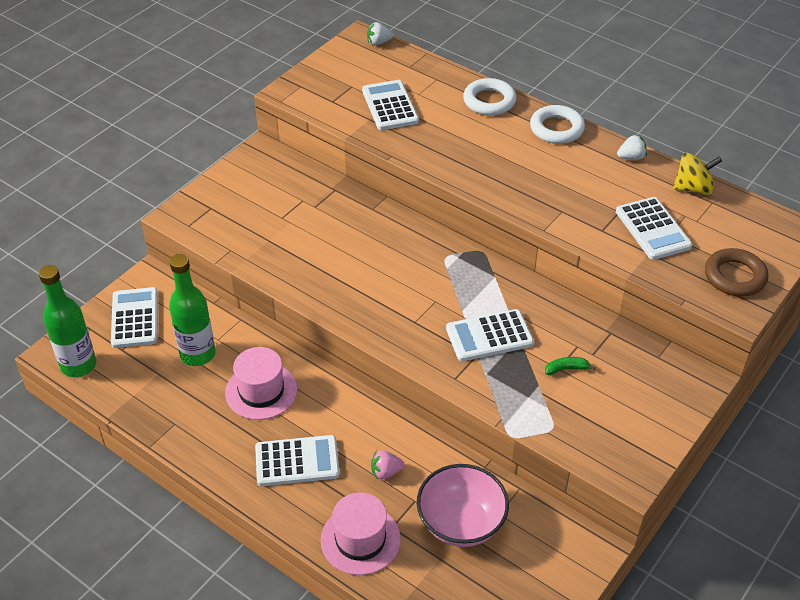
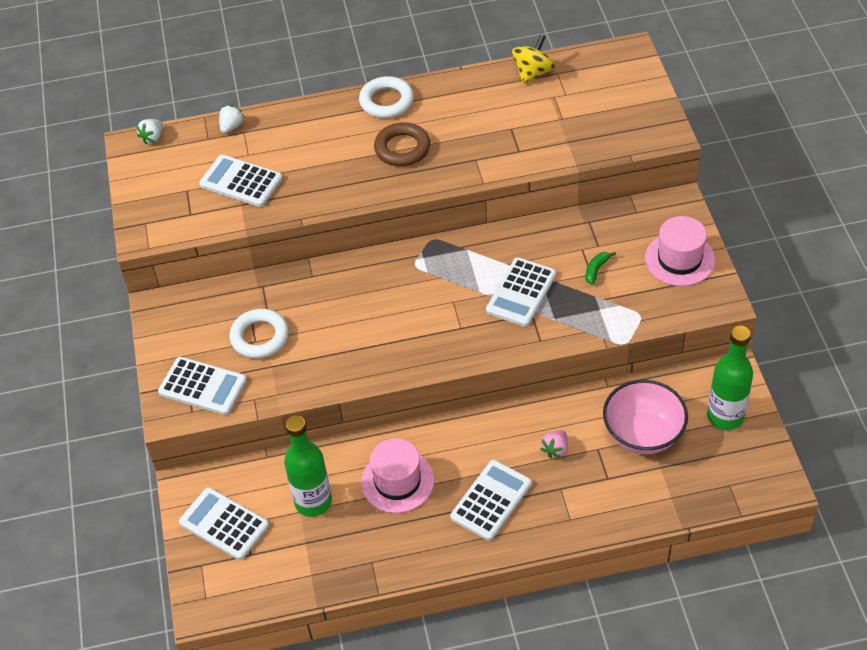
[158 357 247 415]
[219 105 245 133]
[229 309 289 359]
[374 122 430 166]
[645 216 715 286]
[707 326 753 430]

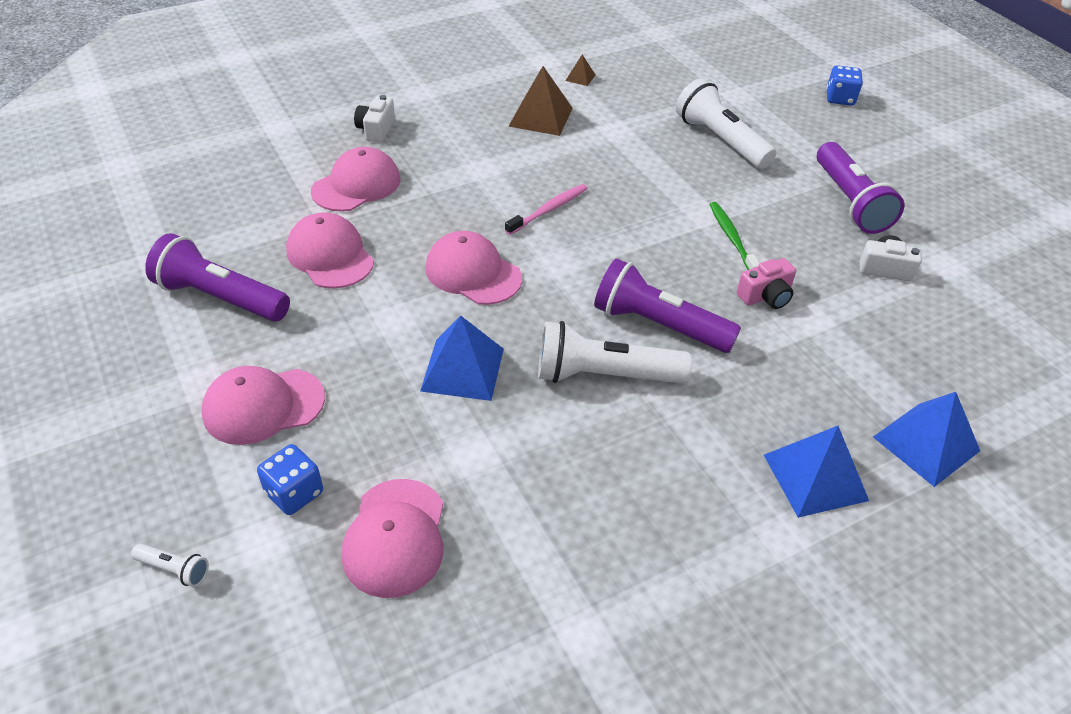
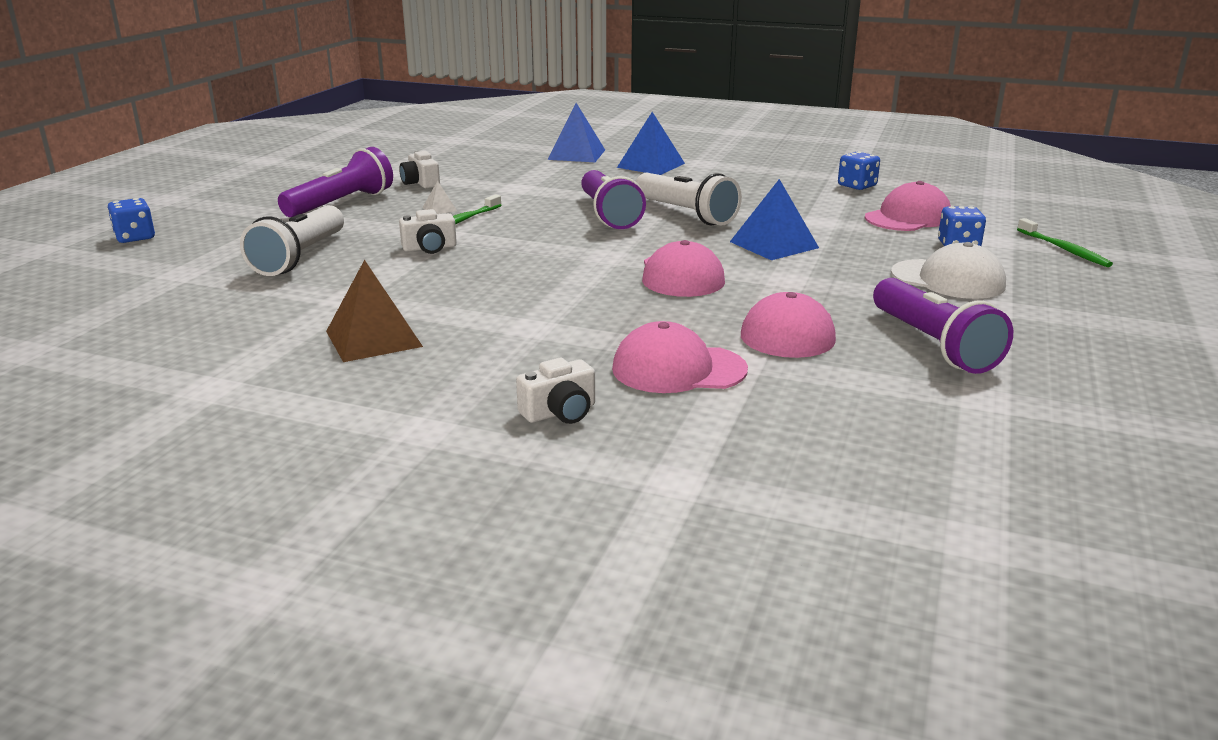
[399 209 457 254]
[422 181 457 214]
[838 151 880 190]
[891 242 1006 299]
[1017 218 1113 267]
[505 184 588 235] (first image)
[565 55 595 86] (first image)
[737 258 796 309] (first image)

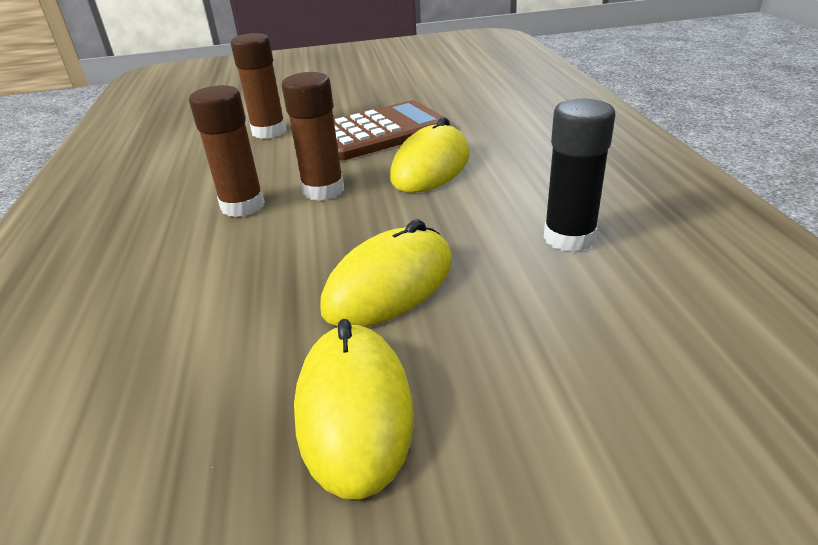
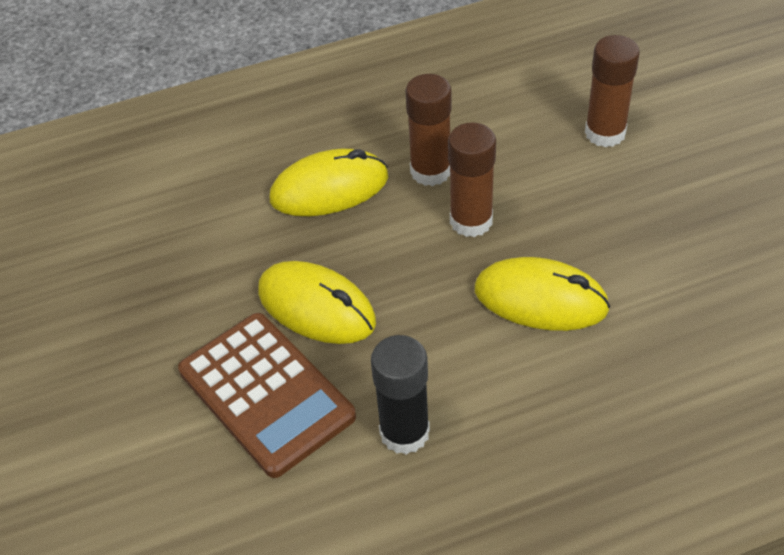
[178 313 356 478]
[270 149 388 216]

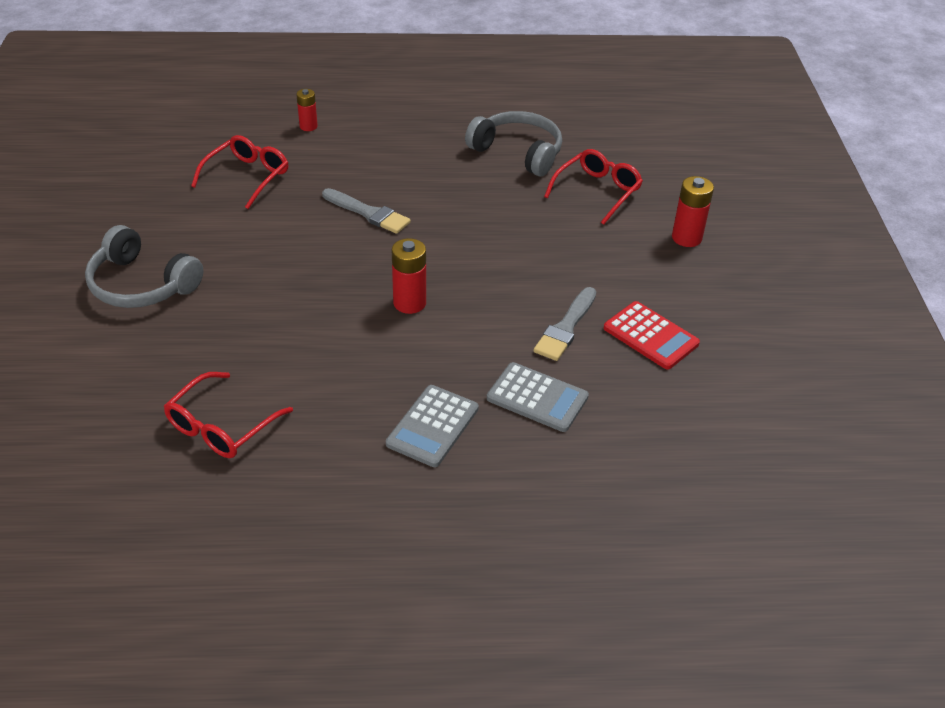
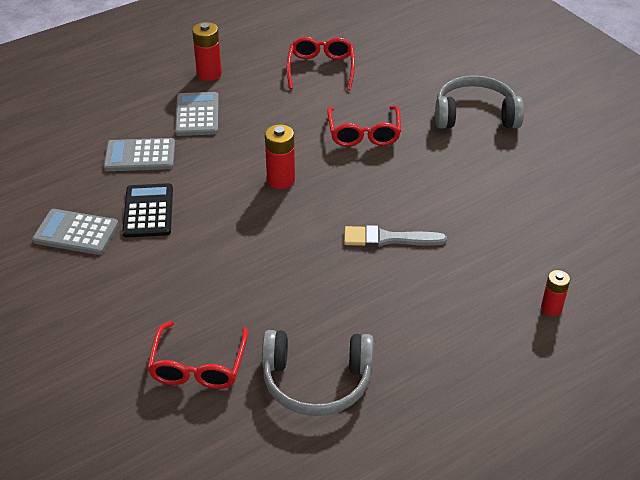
[32 209 119 255]
[122 183 173 238]
[192 22 222 81]
[327 106 401 147]

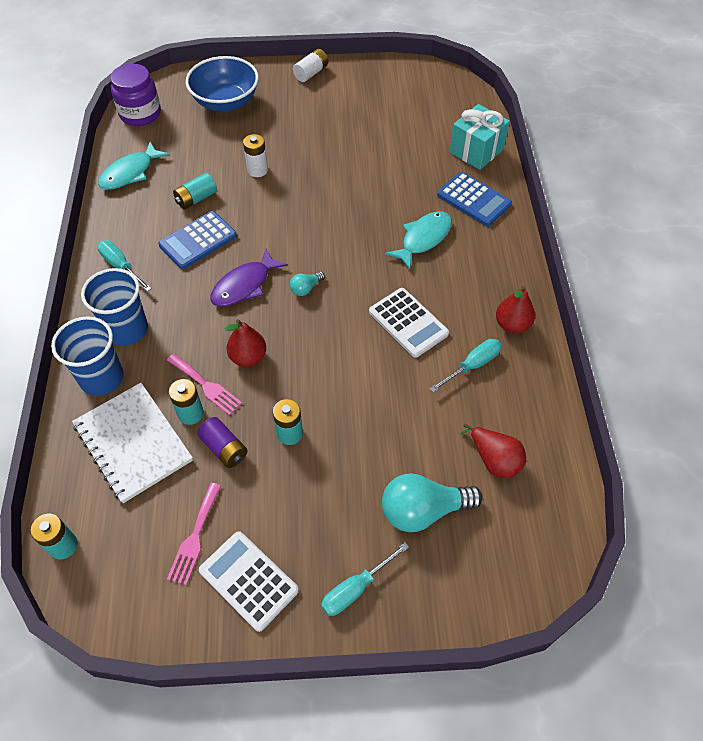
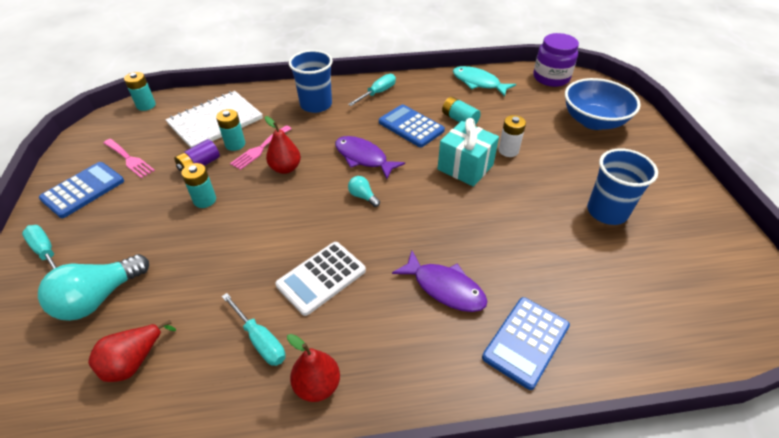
[38 254 149 321]
[39 162 124 218]
[104 139 155 178]
[392 251 487 312]
[438 118 499 187]
[587 148 658 225]
[293 49 328 82] (first image)

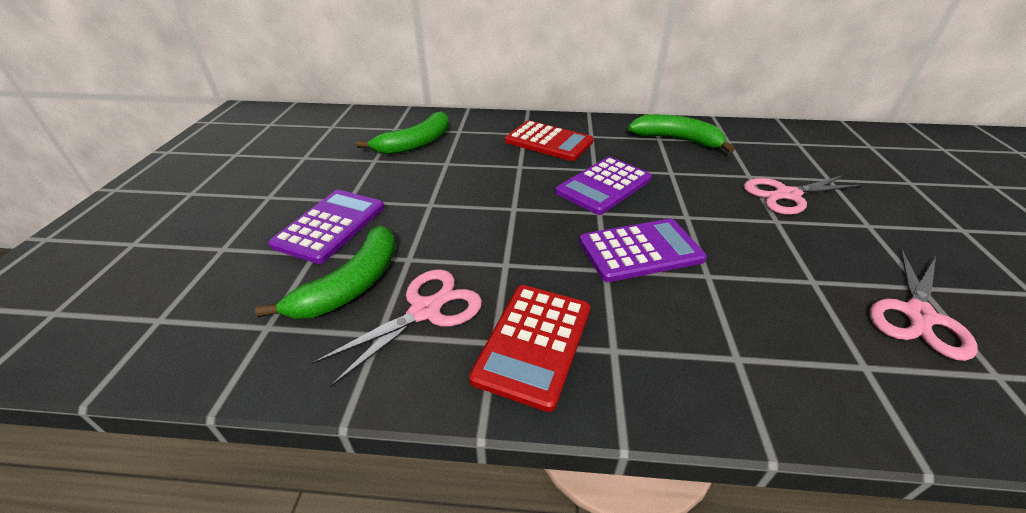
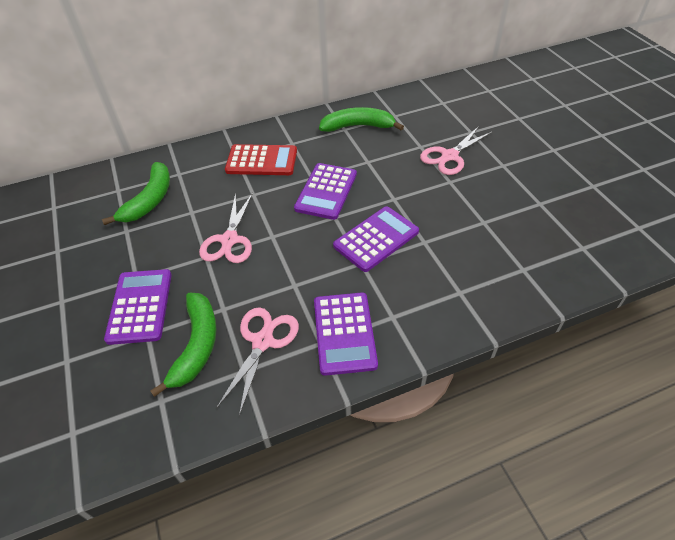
[199 192 253 263]
[314 292 378 376]

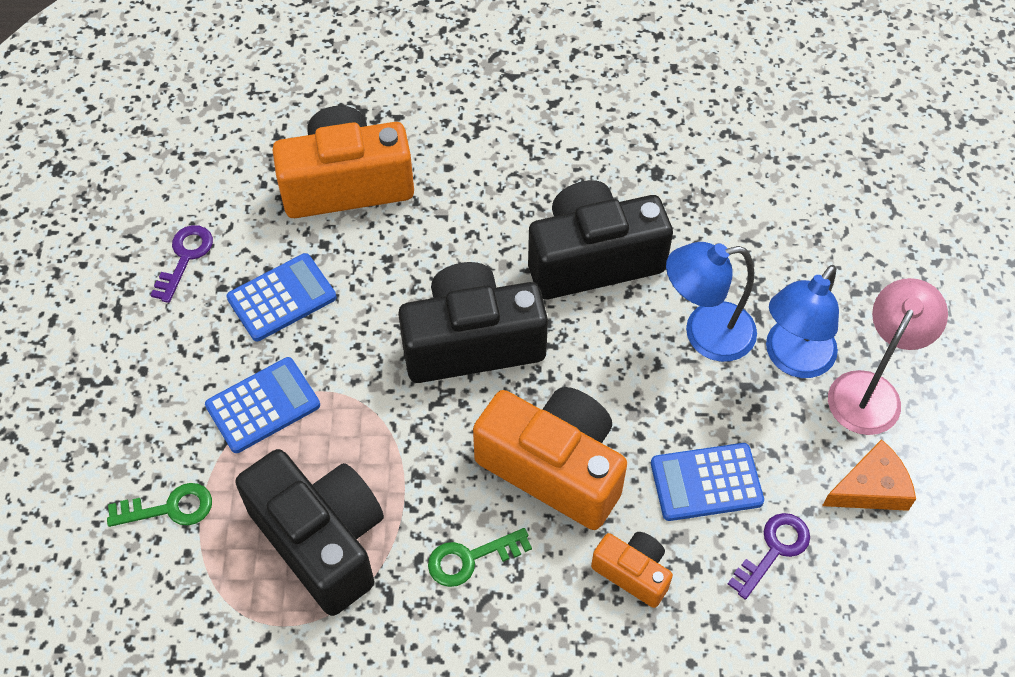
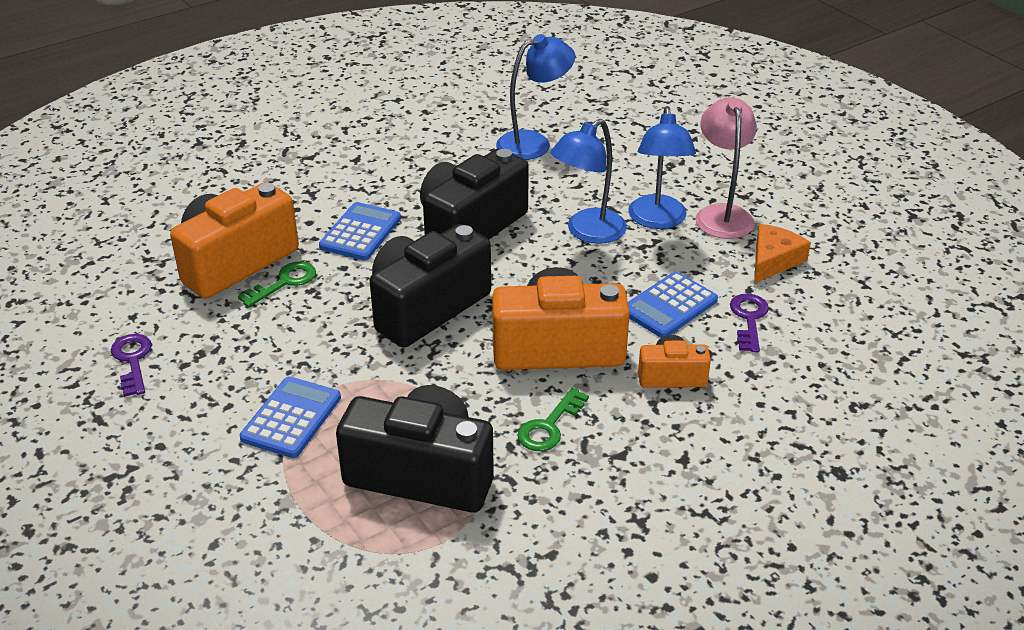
[238 261 316 307]
[319 202 401 260]
[496 34 575 160]

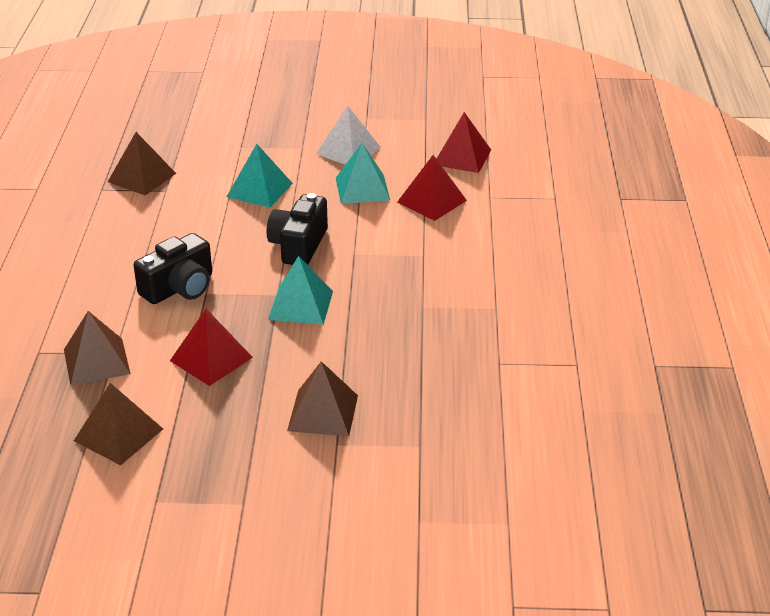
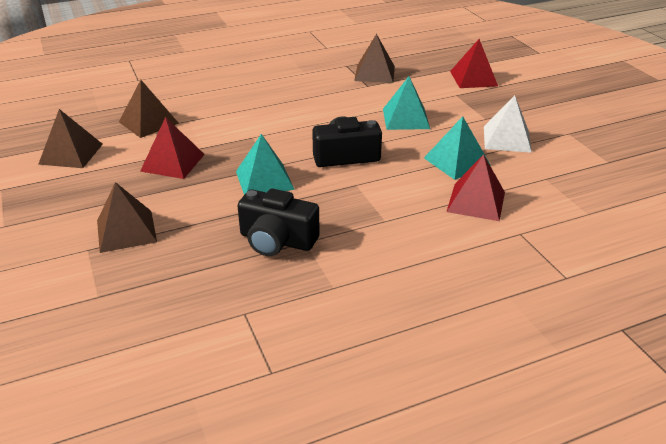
[238 189 320 256]
[450 39 498 88]

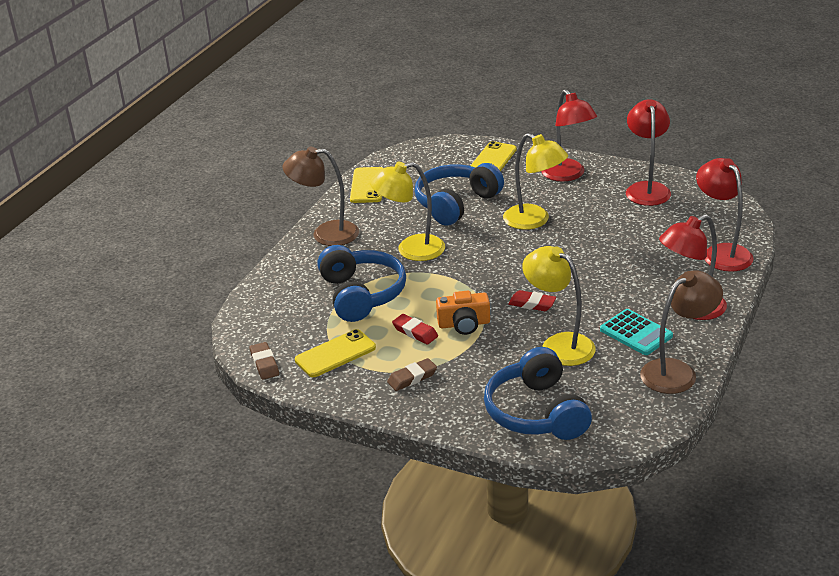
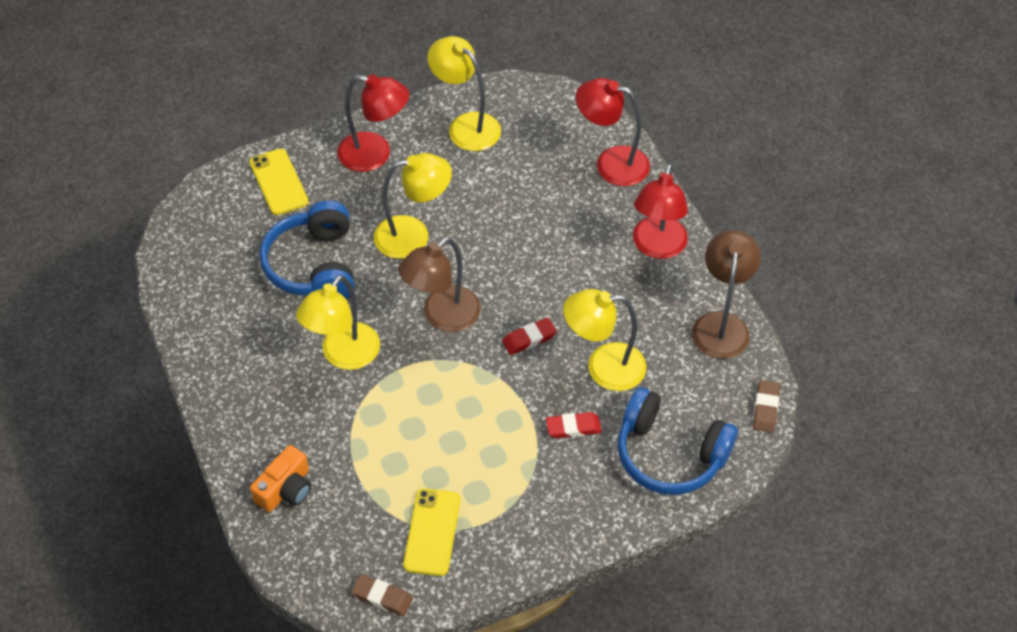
[250 445 311 512]
[398 237 481 332]
[427 36 501 151]
[546 412 602 438]
[753 380 780 433]
[317 245 406 322] (first image)
[350 167 383 203] (first image)
[600 309 673 355] (first image)

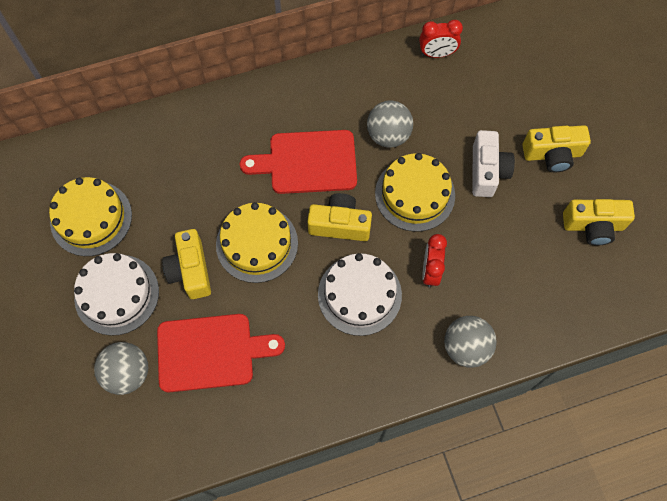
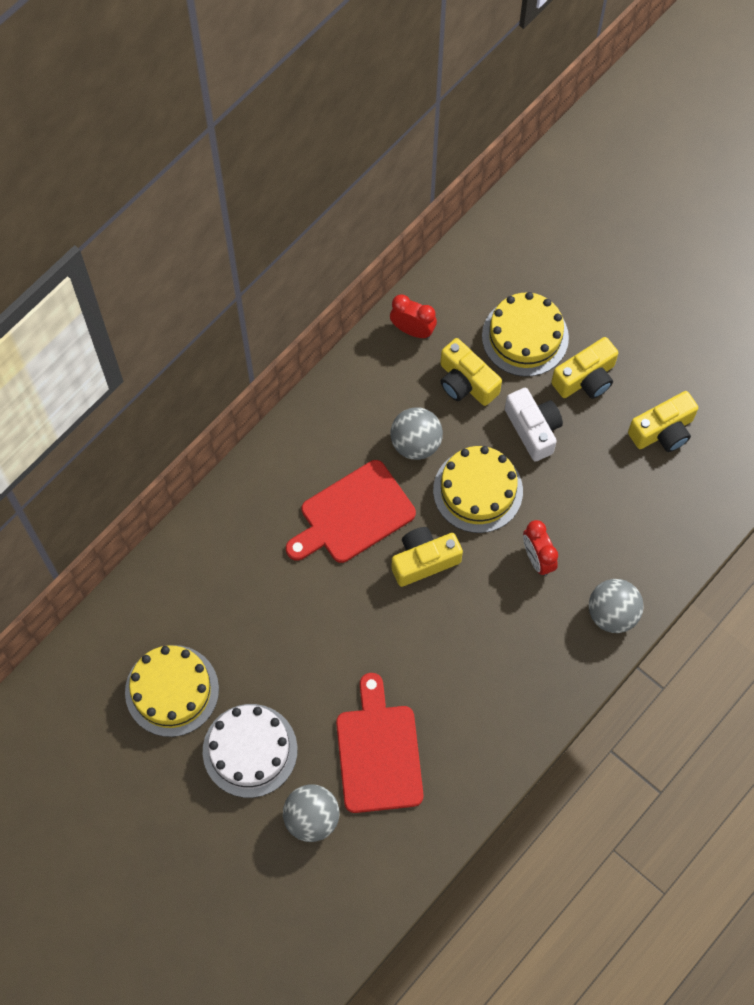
[336 673 424 813]
[390 295 437 338]
[440 338 502 406]
[482 292 569 377]
[318 253 402 336] (first image)

